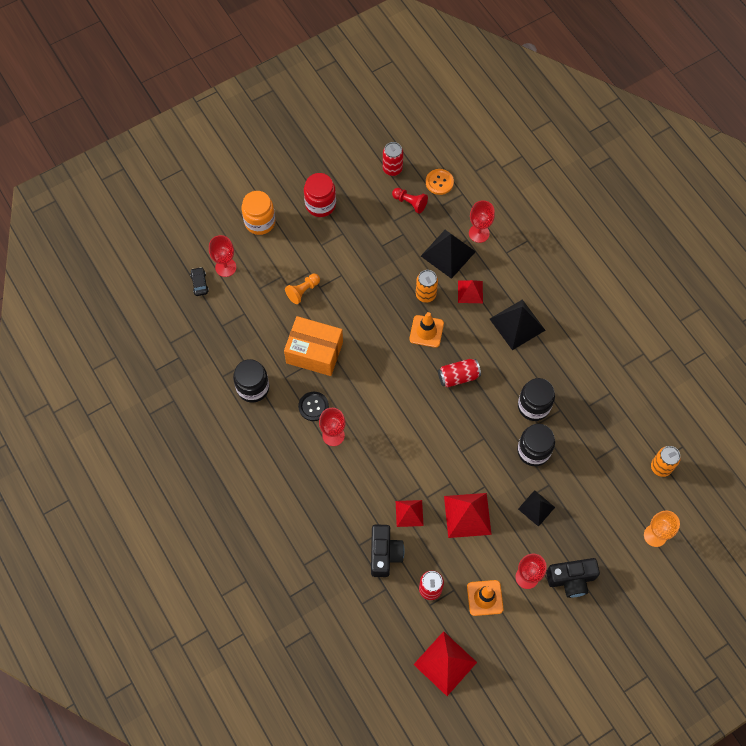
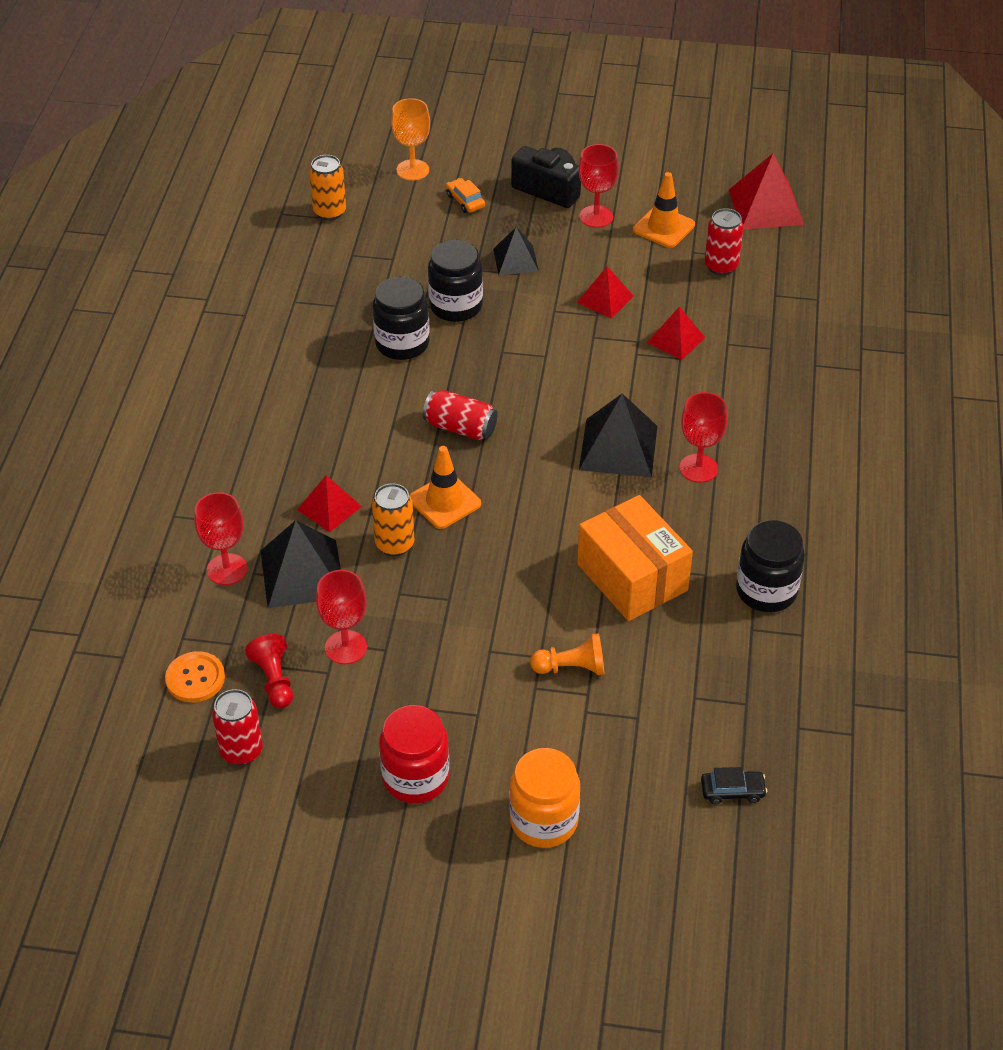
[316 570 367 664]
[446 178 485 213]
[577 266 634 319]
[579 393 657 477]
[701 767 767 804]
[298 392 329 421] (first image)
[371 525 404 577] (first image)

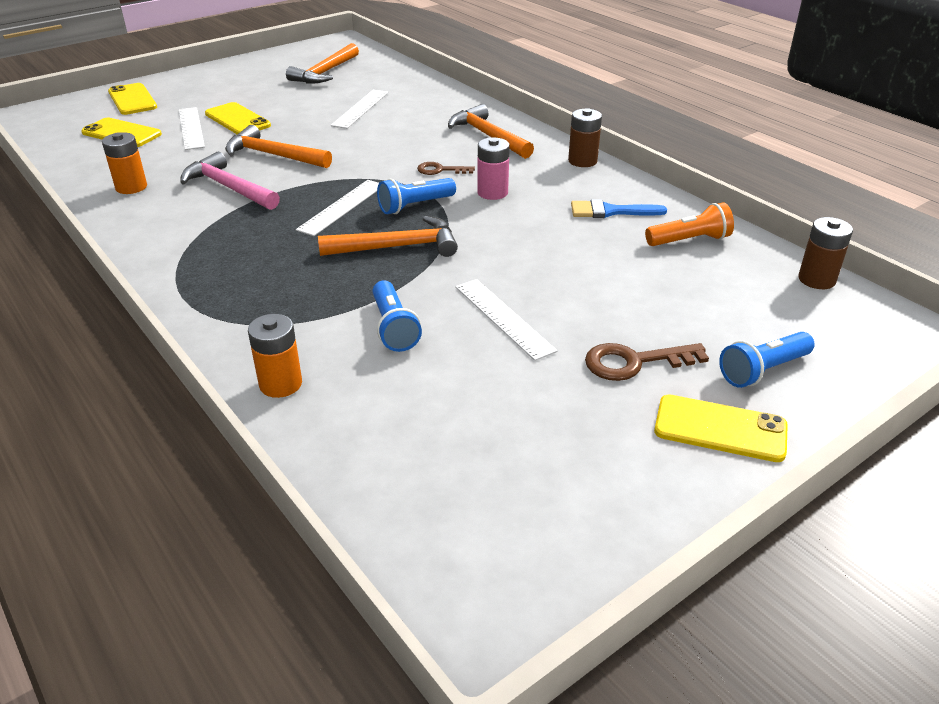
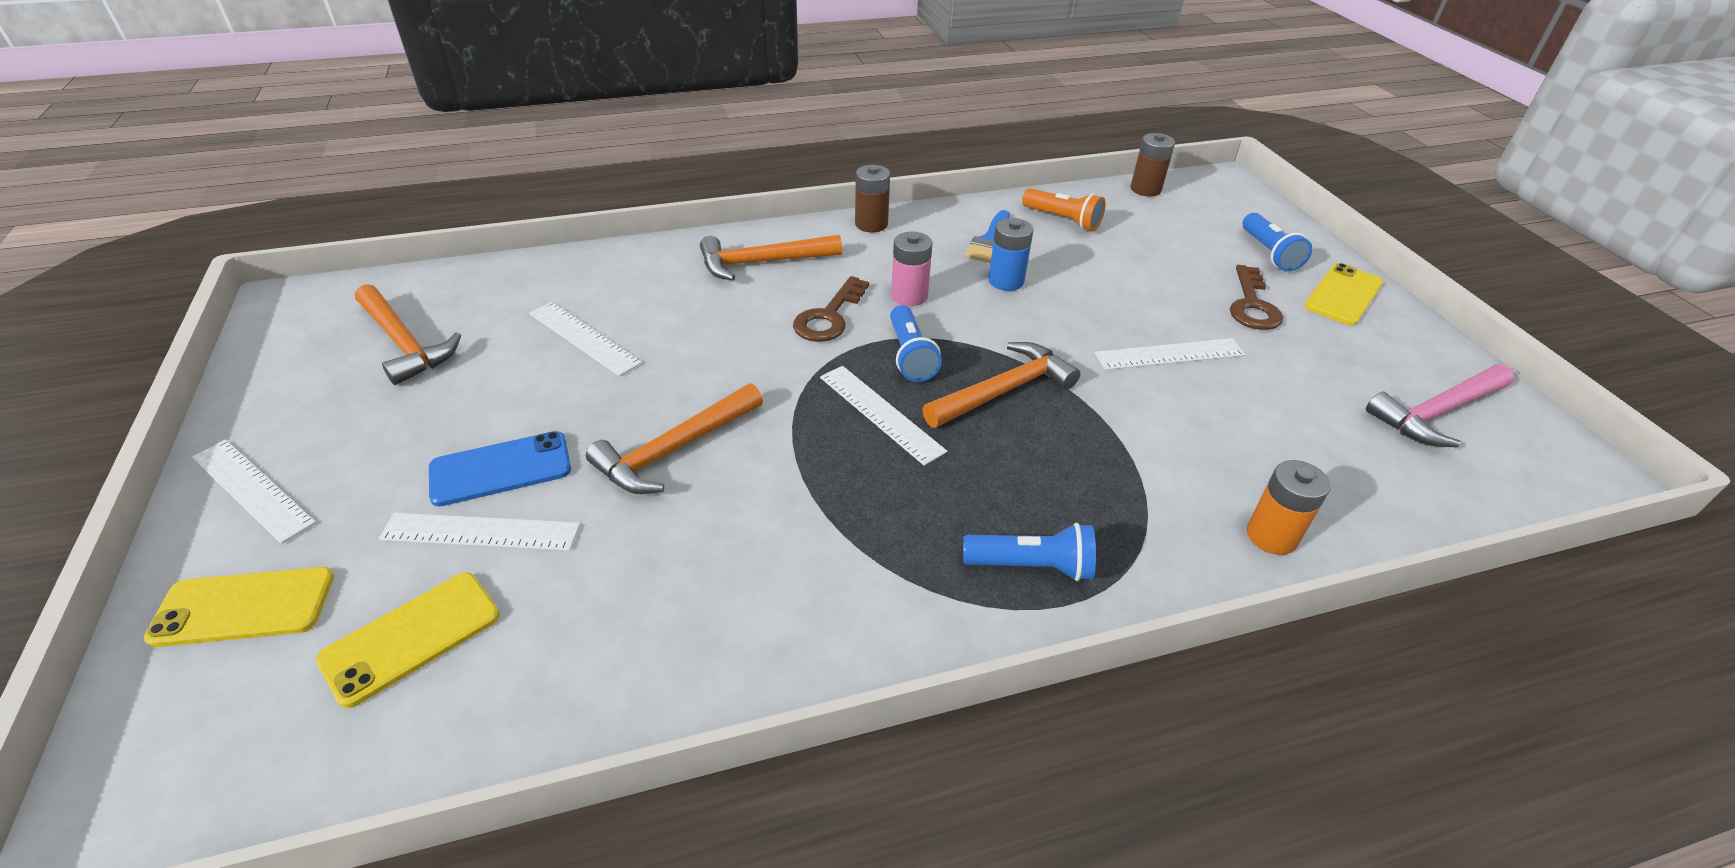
[192 440 316 544]
[429 431 571 507]
[793 276 869 342]
[922 342 1080 428]
[963 523 1096 581]
[988 218 1034 291]
[1022 188 1106 231]
[1366 364 1514 447]
[102 132 147 194] (first image)

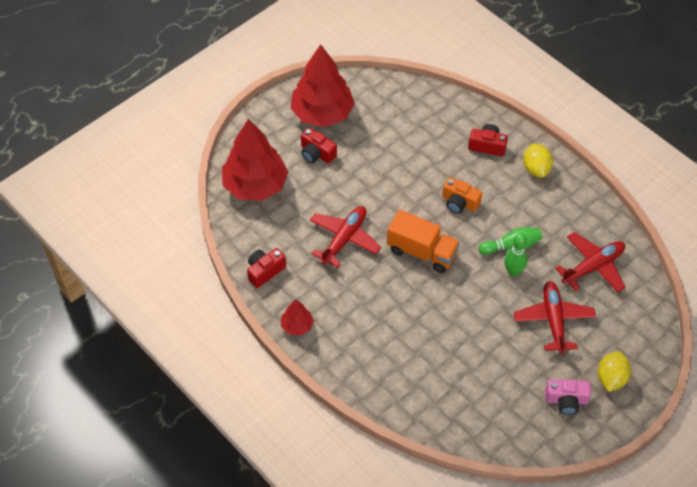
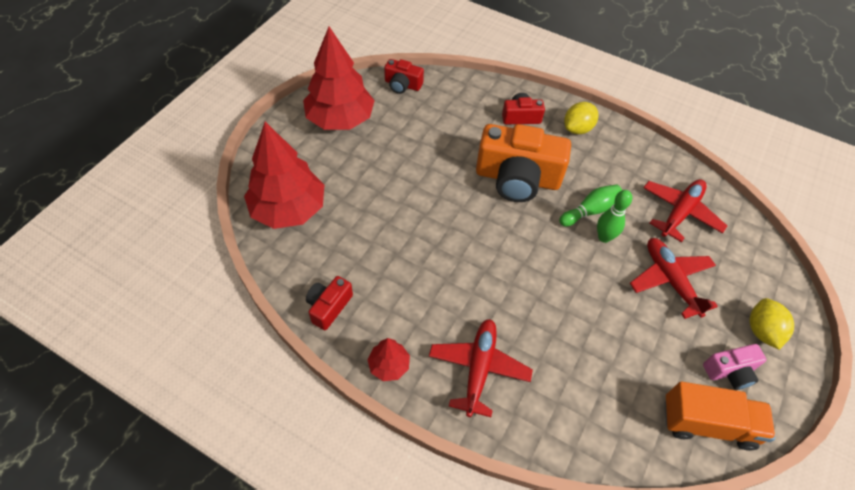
[384 59 424 94]
[429 319 533 417]
[476 124 571 202]
[564 102 598 134]
[665 381 775 451]

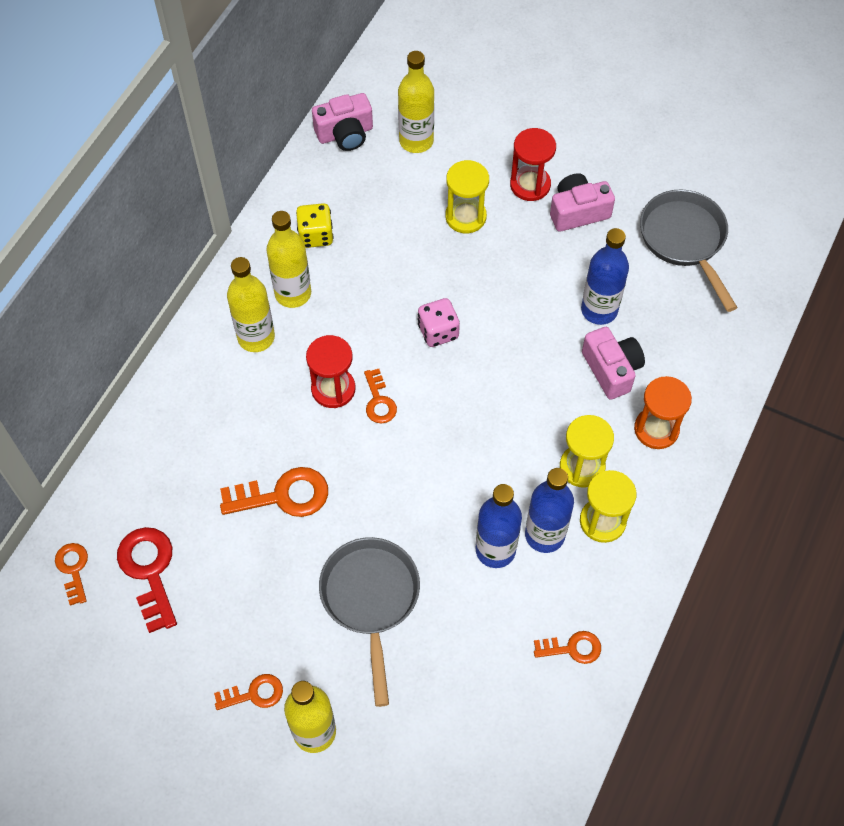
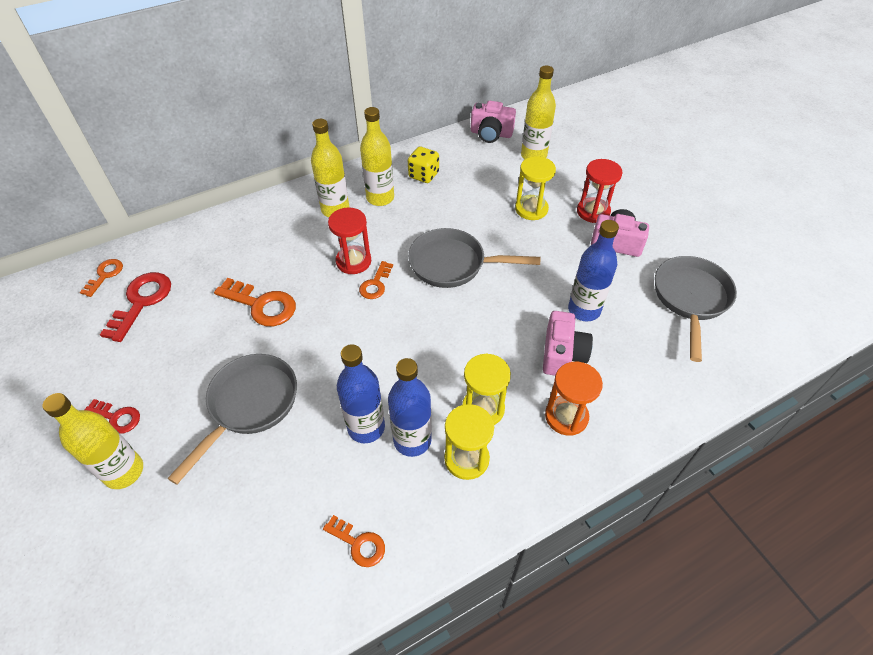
[85 399 140 434]
[408 228 541 288]

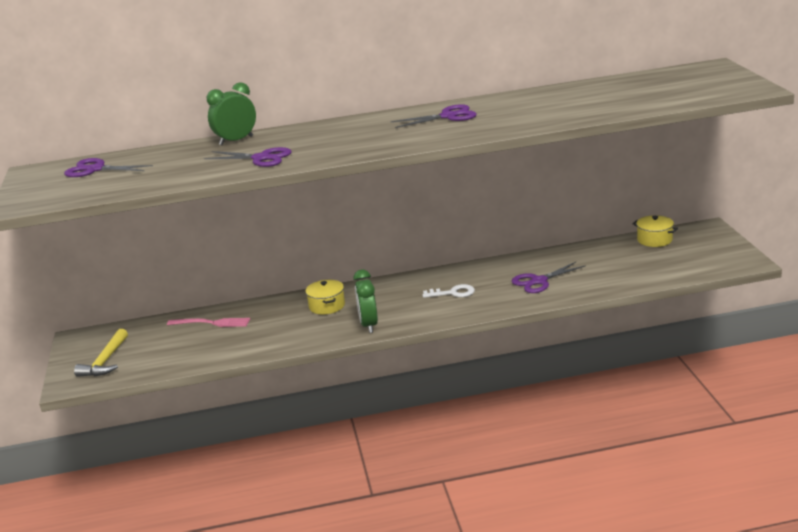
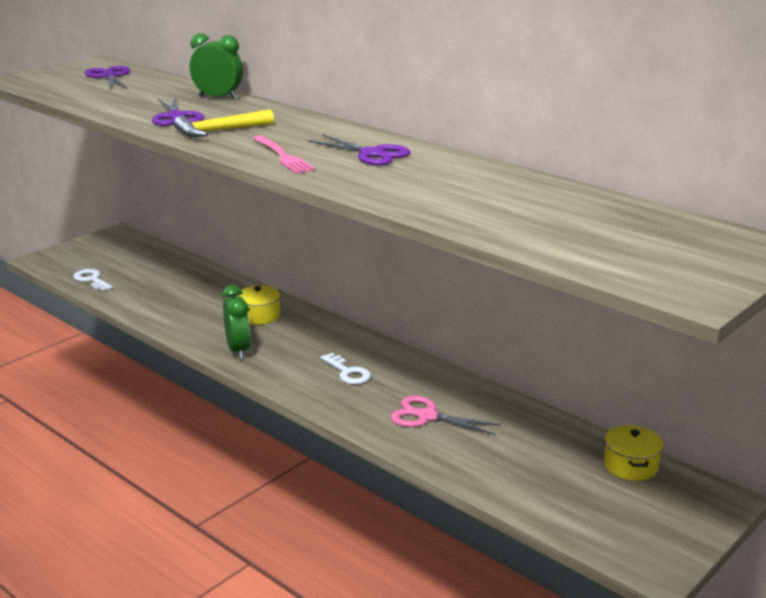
[73 269 113 291]
[174 109 274 137]
[222 285 250 359]
[252 135 316 174]
[390 396 501 435]

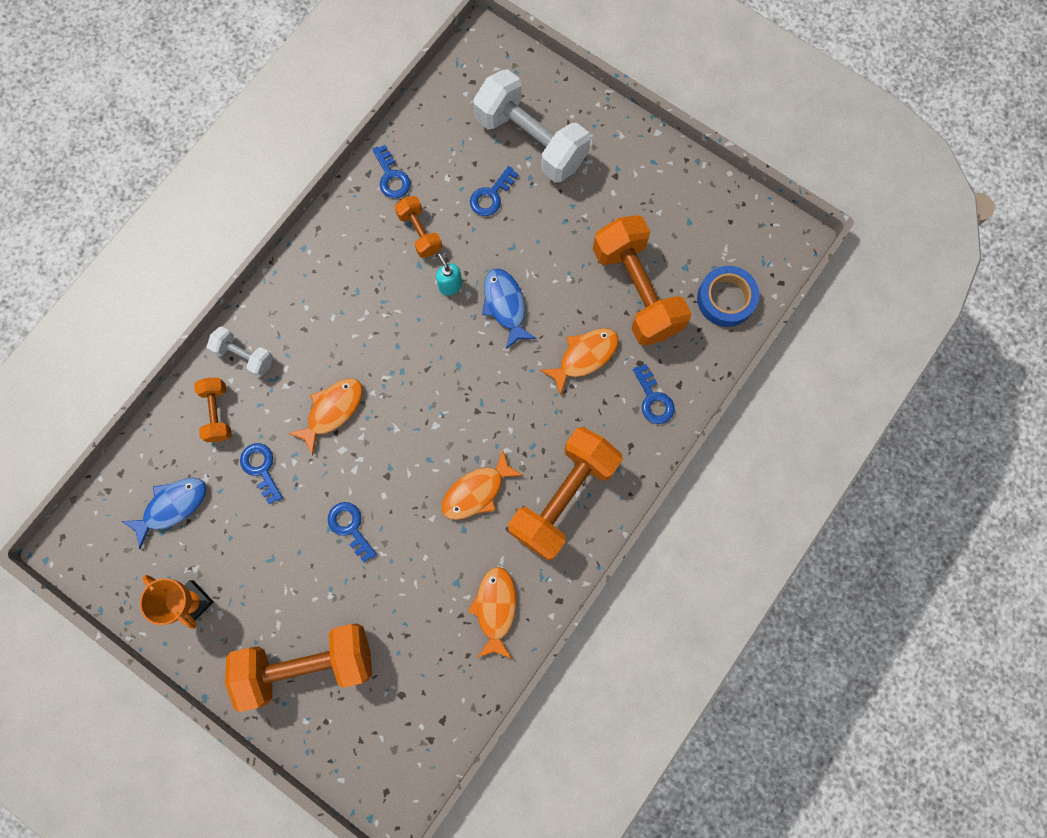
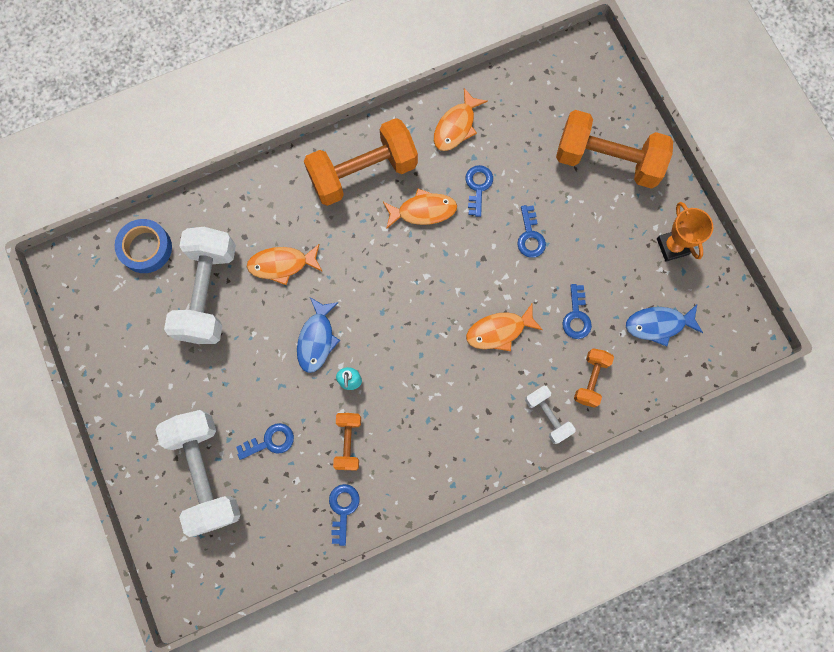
[164 227 236 344]
[466 165 493 217]

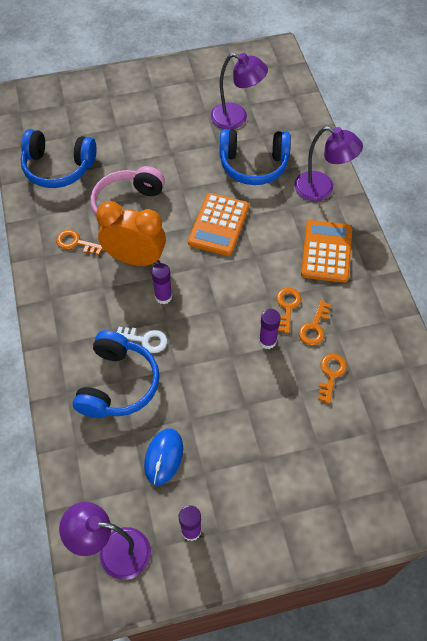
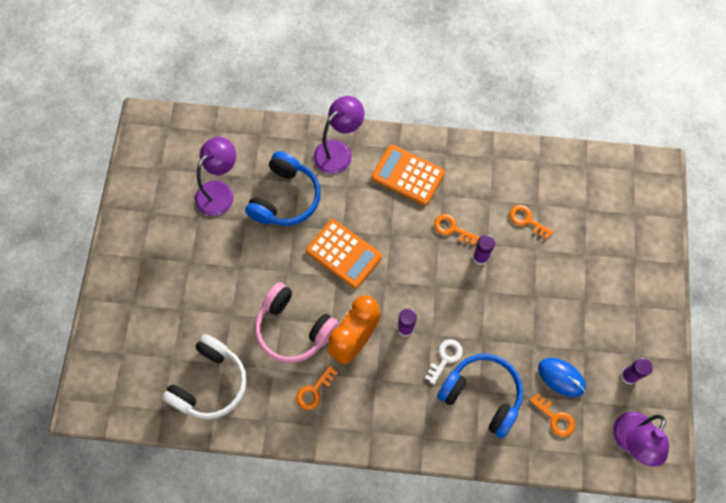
[162 334 247 419]
[530 393 575 437]

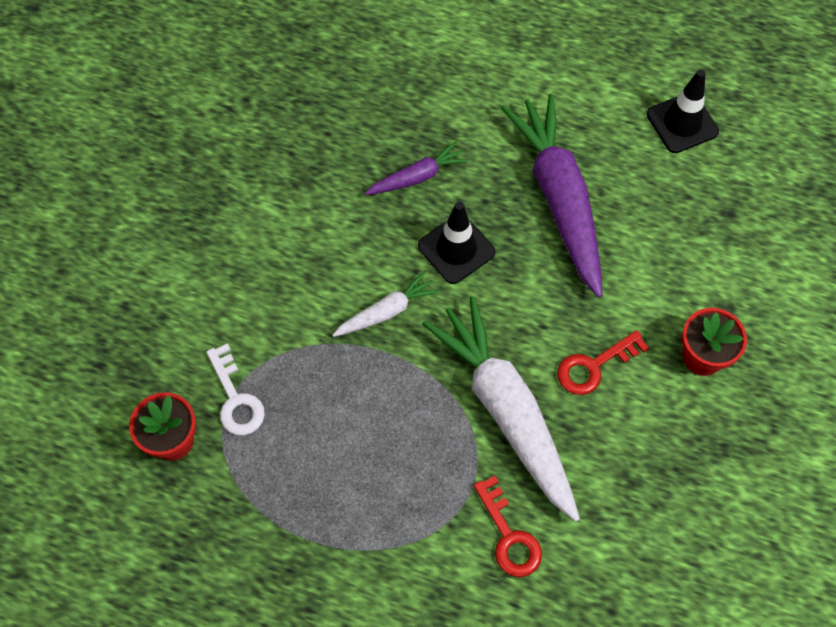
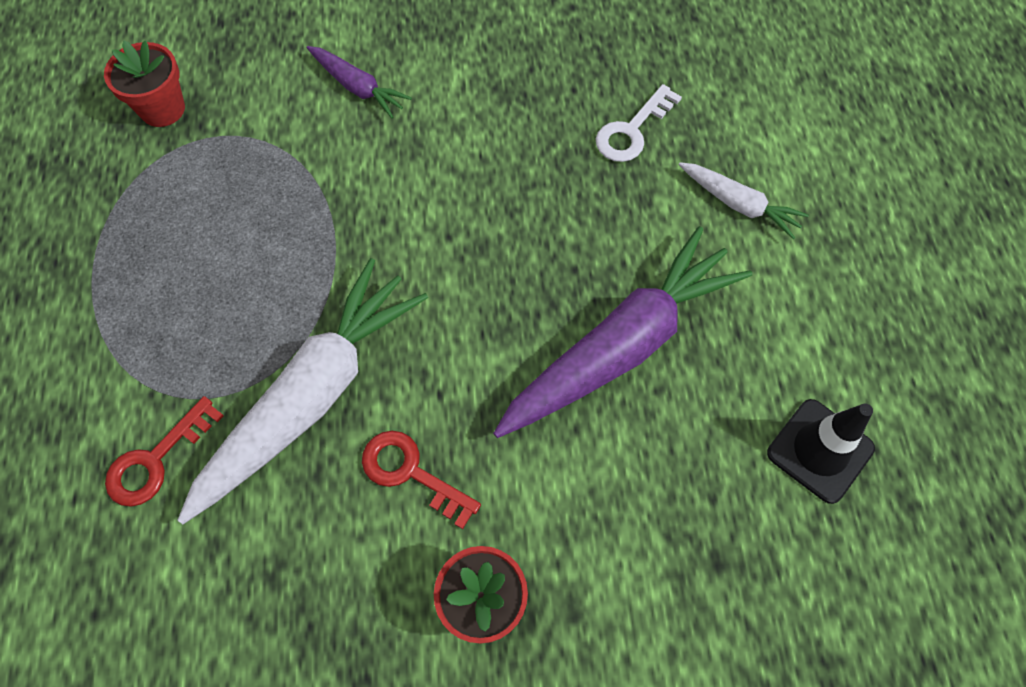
[307 46 412 118]
[596 84 682 162]
[679 162 809 240]
[418 202 496 284] (first image)

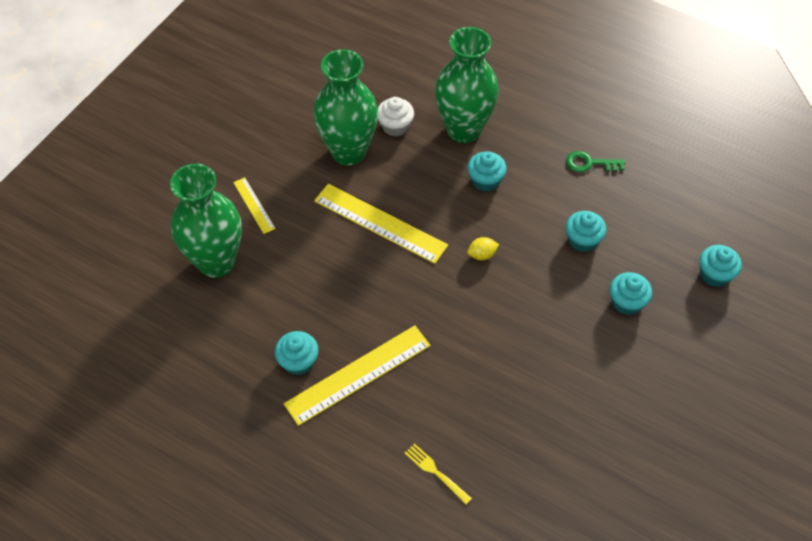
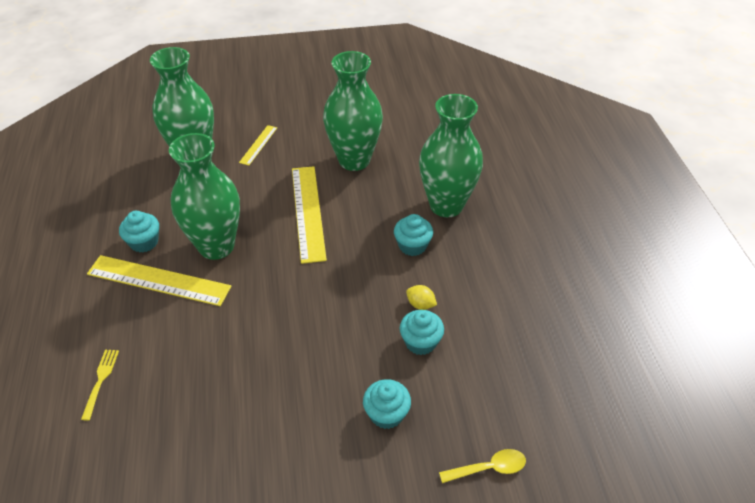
[169 133 240 260]
[406 285 437 310]
[439 449 526 483]
[378 97 414 136] (first image)
[566 151 625 172] (first image)

